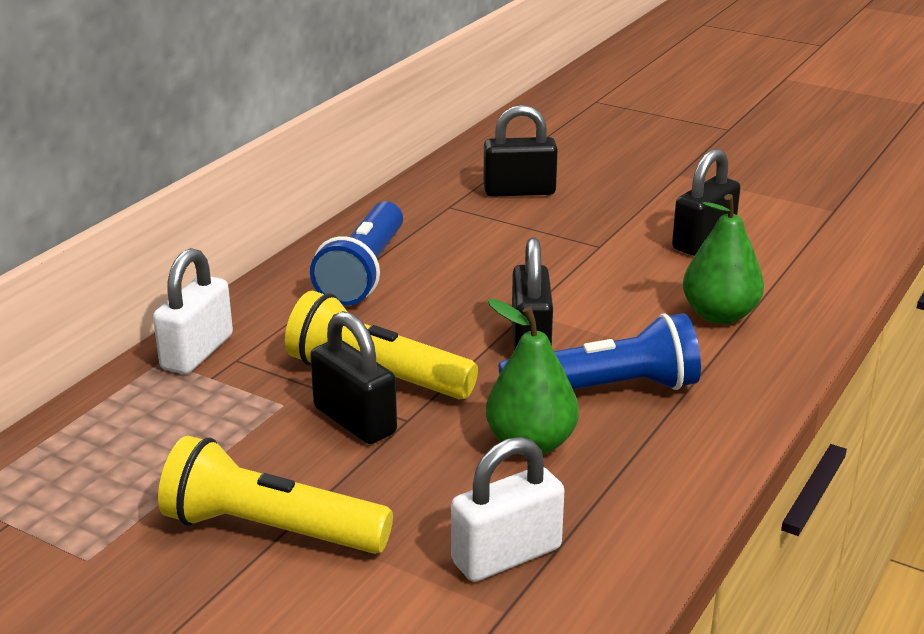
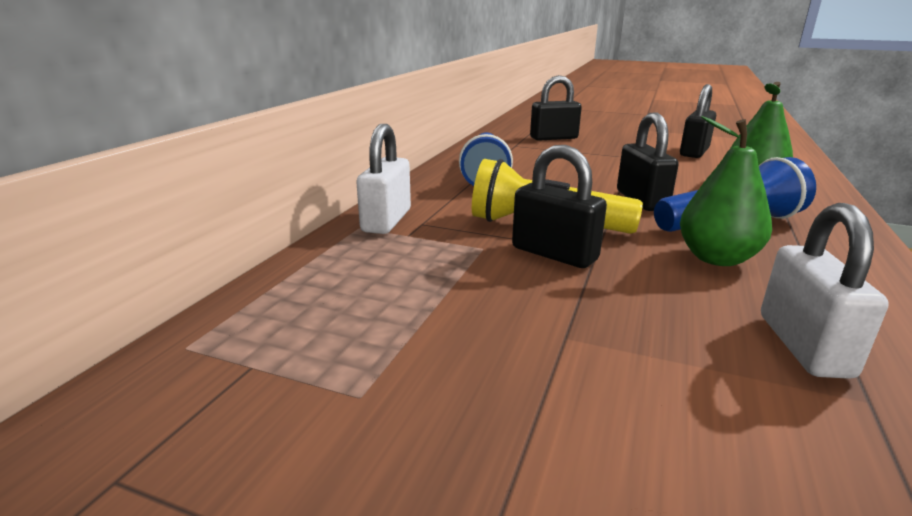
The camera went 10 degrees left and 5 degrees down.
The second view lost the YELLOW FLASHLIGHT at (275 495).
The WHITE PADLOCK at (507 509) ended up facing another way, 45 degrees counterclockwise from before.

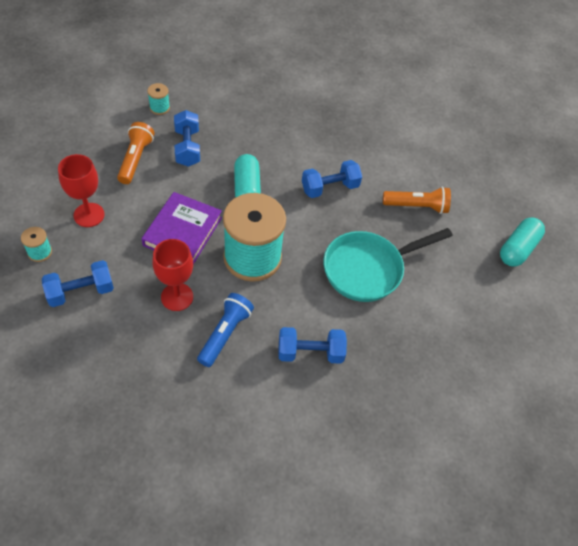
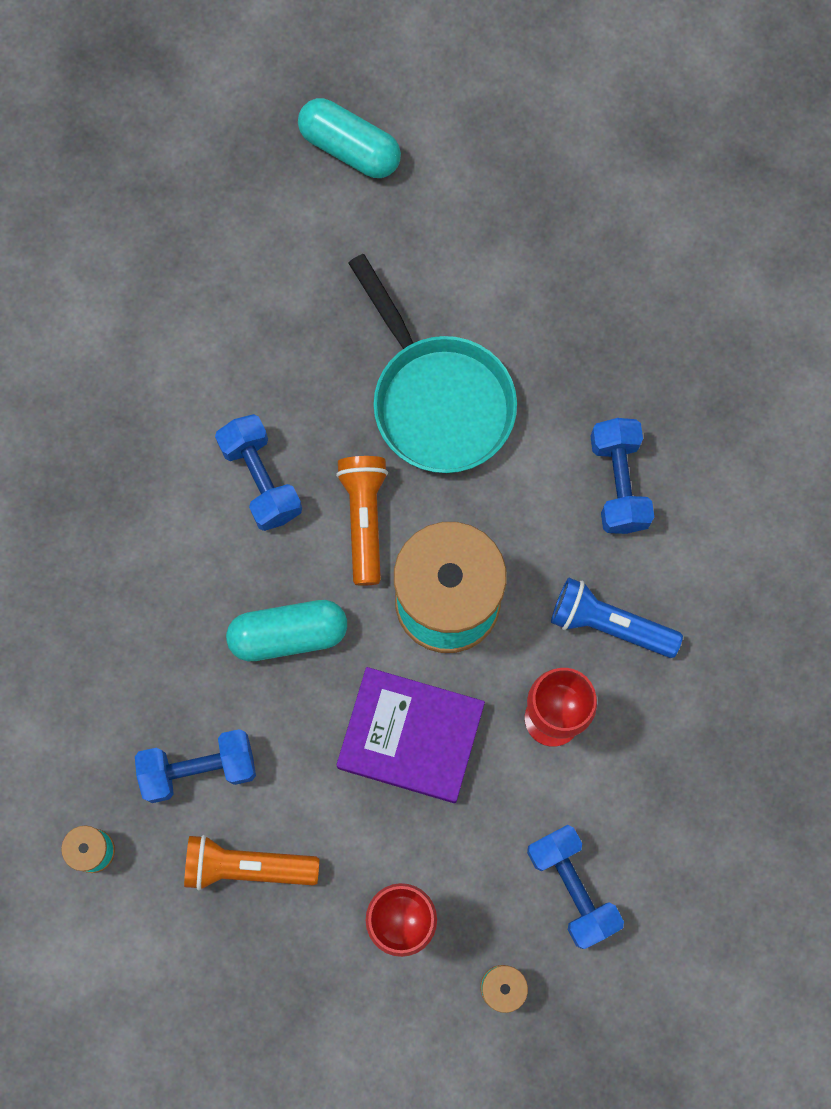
The camera went 90 degrees left and 20 degrees up.
The ORANGE FLASHLIGHT ended up elsewhere, having gone from (417 200) to (362 521).

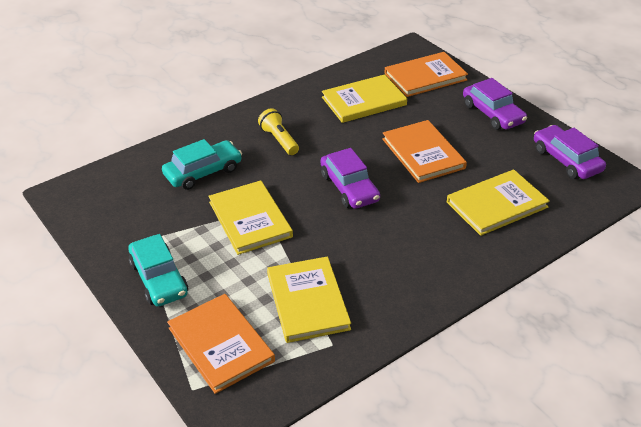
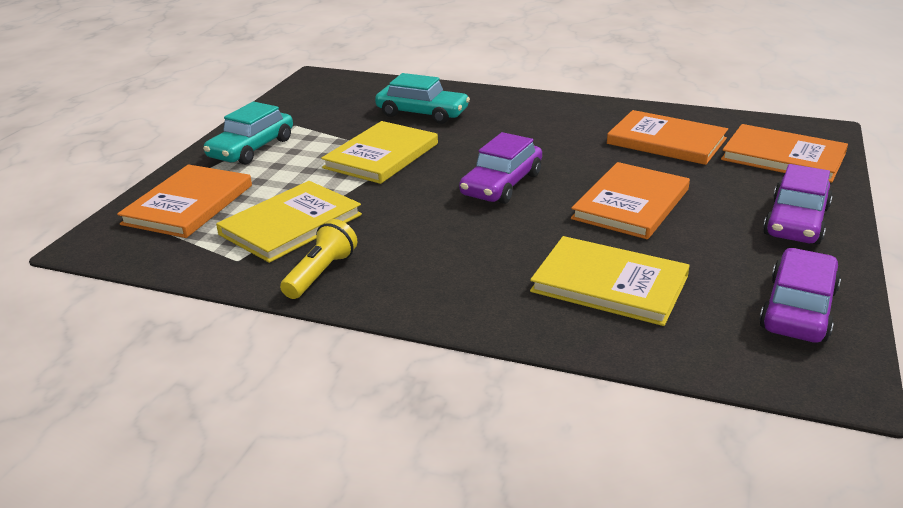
The camera went 55 degrees right and 10 degrees down.
The YELLOW FLASHLIGHT ended up elsewhere, having gone from (278 131) to (318 259).
What was the YELLOW BOOK at (364 98) turned into the ORANGE BOOK at (667 137).

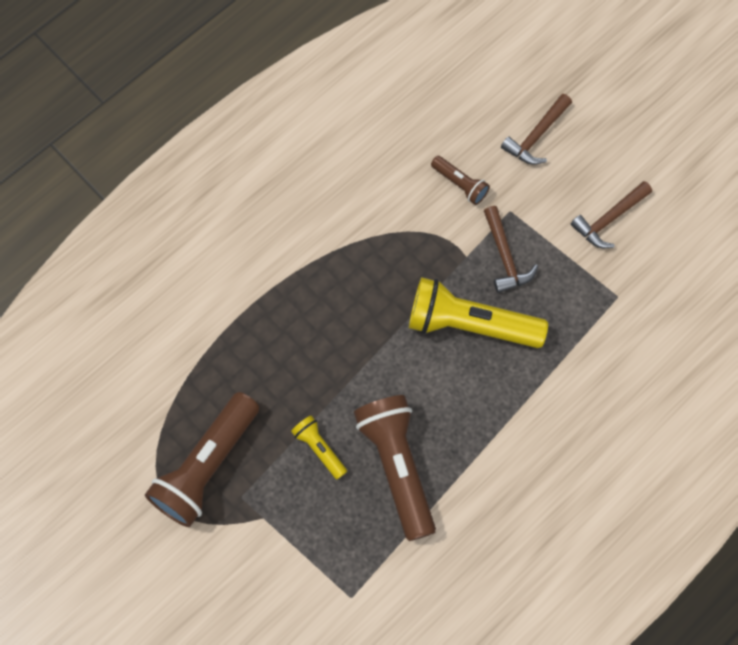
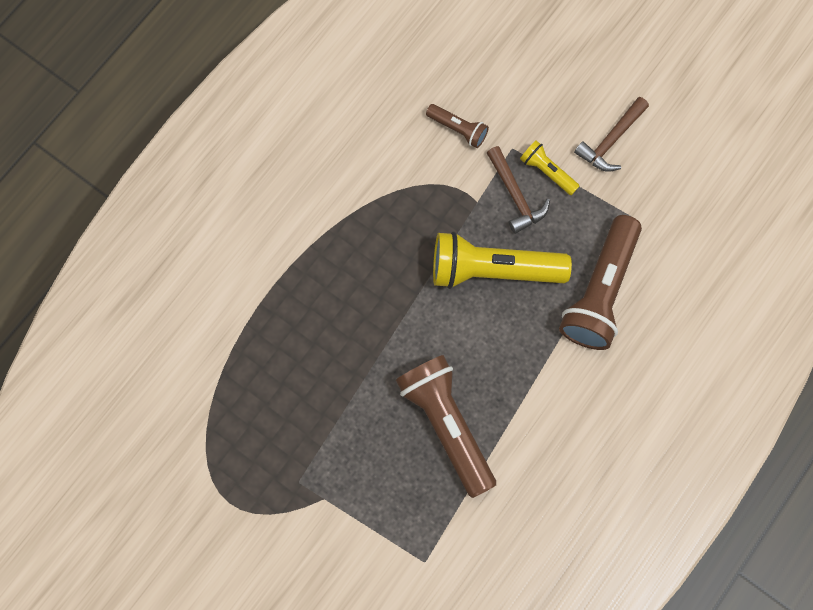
The camera went 10 degrees left and 5 degrees up.
The BROWN FLASHLIGHT ended up elsewhere, having gone from (202 459) to (600 282).
The YELLOW FLASHLIGHT ended up elsewhere, having gone from (319 447) to (549 167).
The second view lost the BROWN HAMMER at (536 129).

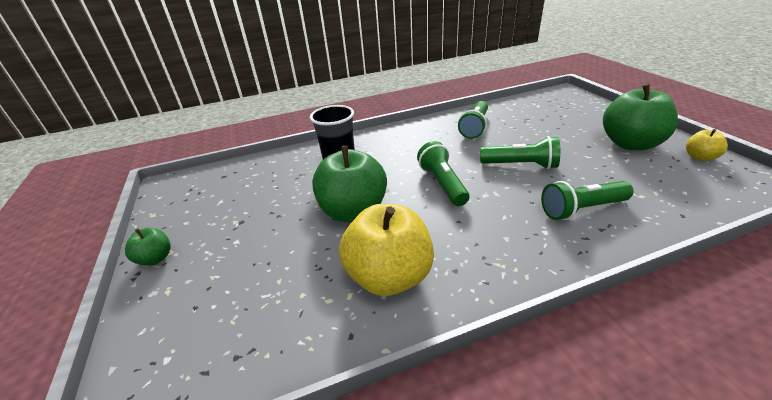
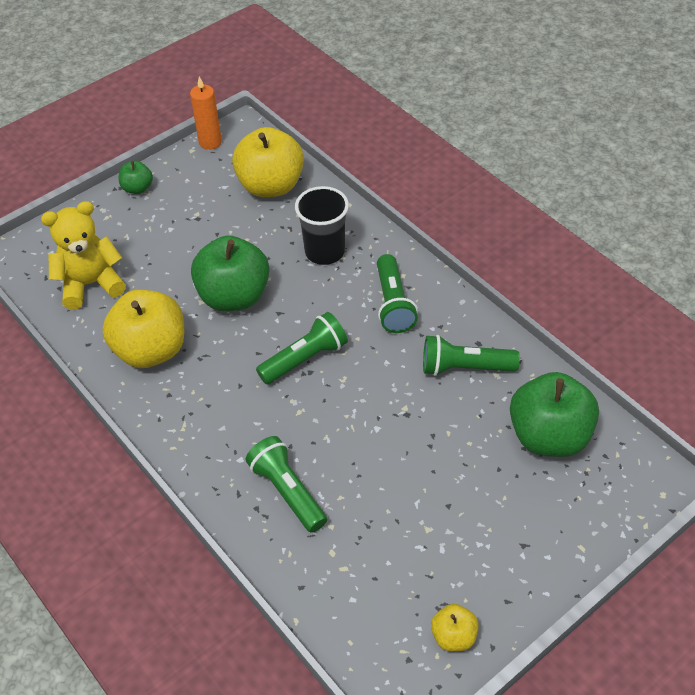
The camera went 70 degrees right and 15 degrees up.
The GREEN FLASHLIGHT ended up elsewhere, having gone from (520 152) to (397 293).
The GREEN APPLE ended up elsewhere, having gone from (640 116) to (554 414).
The second view gained the YELLOW TEDDY BEAR at (83 255).
The second view gained the ORANGE CANDLE at (206 113).
The second view gained the YELLOW APPLE at (268 162).

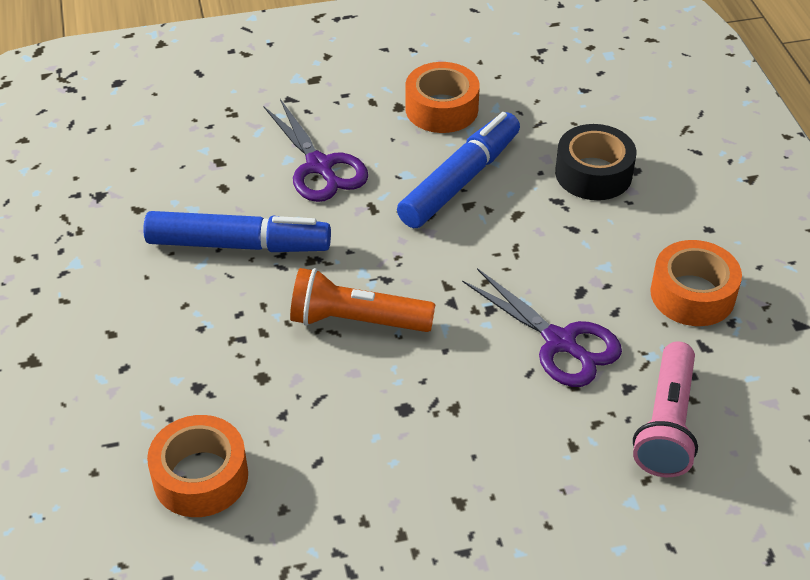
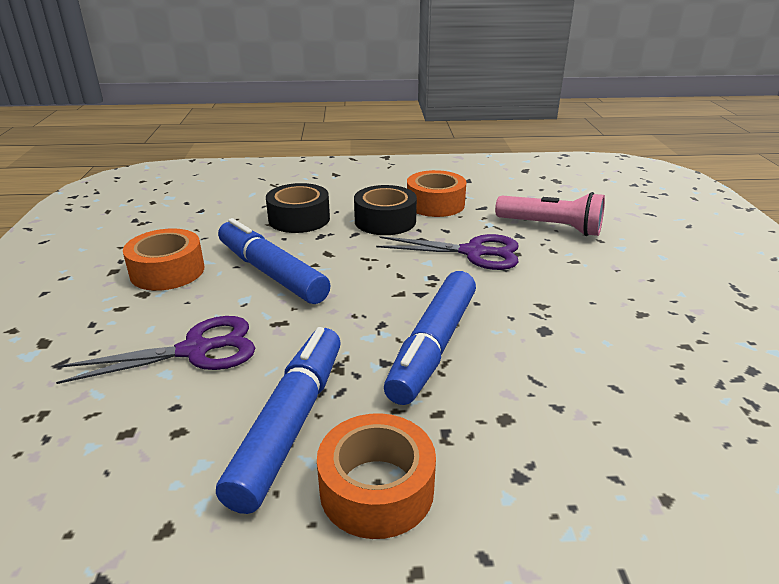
The camera went 80 degrees left and 15 degrees down.
The ORANGE TAPE ended up elsewhere, having gone from (197 466) to (376 476).
Where the ORANGE FLASHLIGHT stood at (363 300), the BLUE MARKER came to stand at (430 338).
The PURPLE SCISSORS at (542 327) ended up facing another way, 45 degrees clockwise from before.
The second view gained the BLACK TAPE at (385 210).

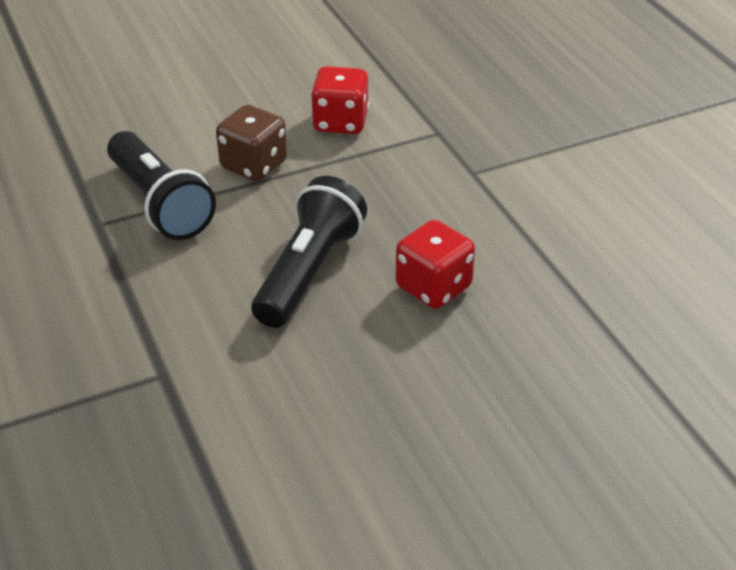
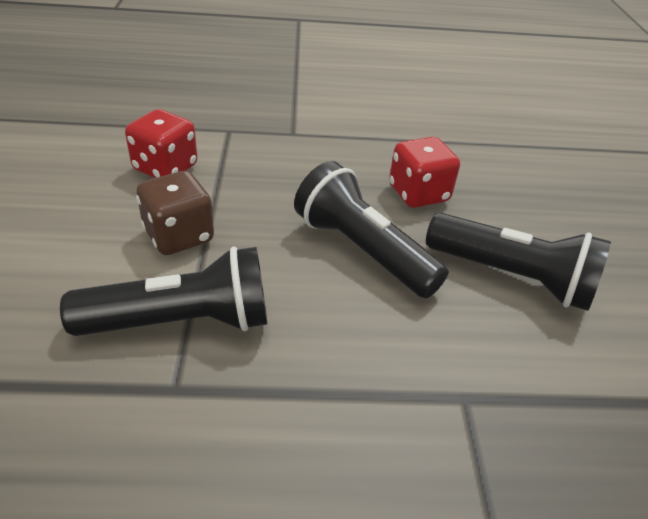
The camera went 70 degrees left and 0 degrees up.
The second view gained the BLACK FLASHLIGHT at (518 262).

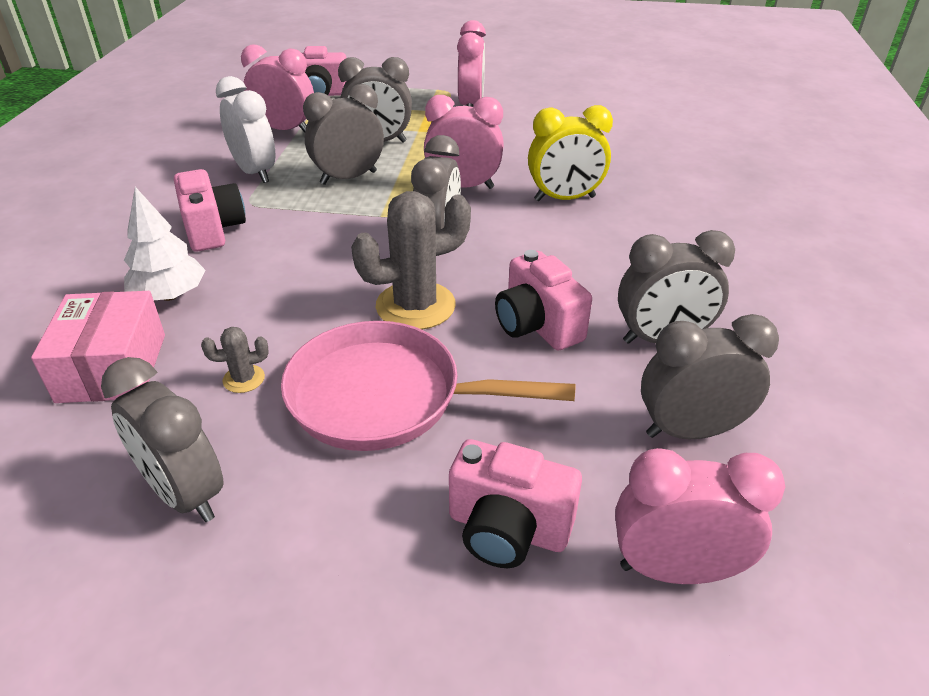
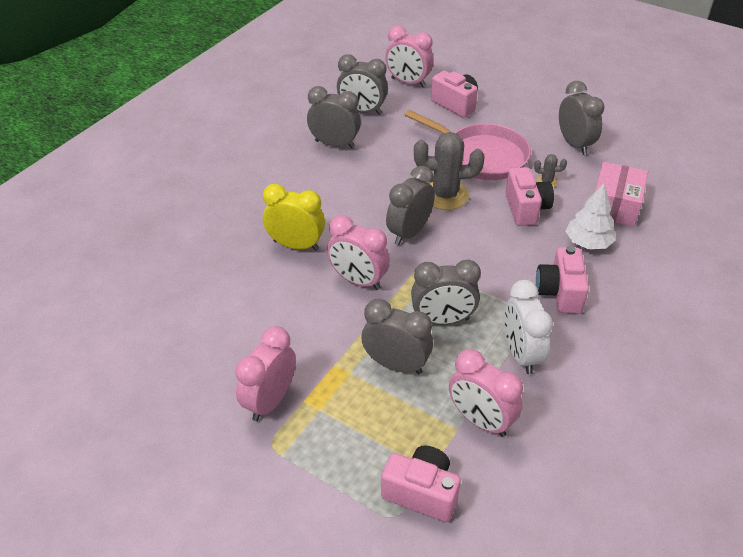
The camera went 155 degrees left and 5 degrees up.
The PINK CAMERA ended up elsewhere, having gone from (543 300) to (529 196).

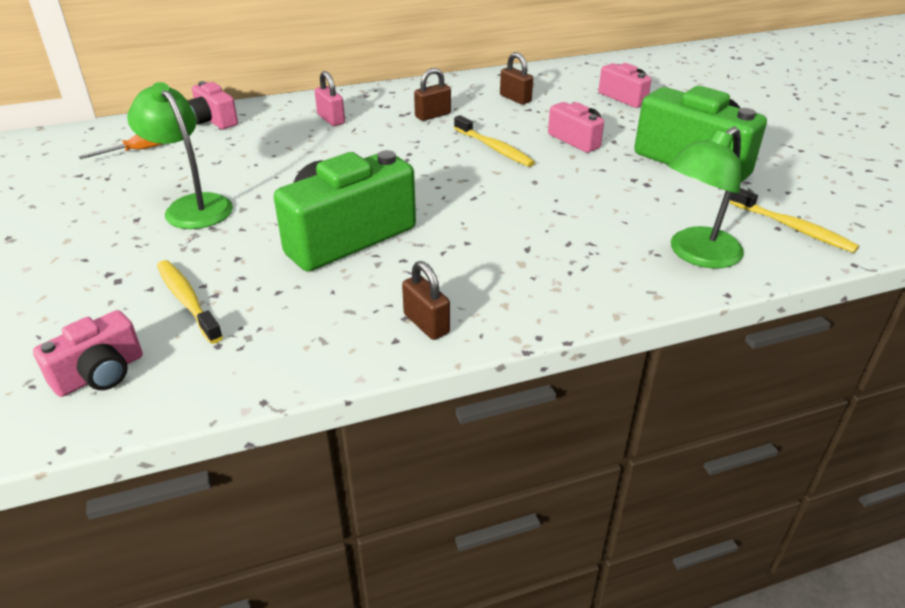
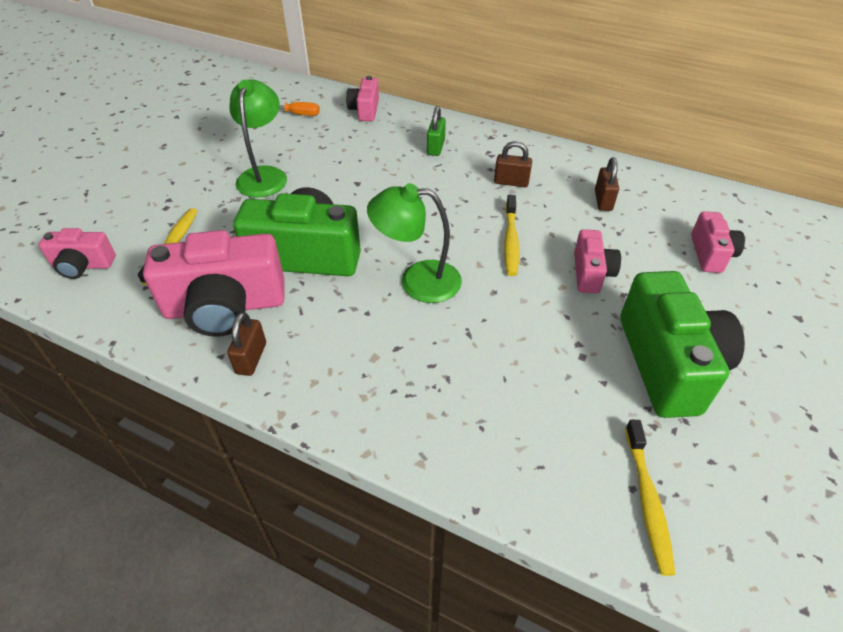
The camera went 45 degrees right and 10 degrees up.
What was the PINK PADLOCK at (330 98) turned into the GREEN PADLOCK at (436 131).
The GREEN LAMP ended up elsewhere, having gone from (706 198) to (414 243).
The second view gained the PINK CAMERA at (214 283).

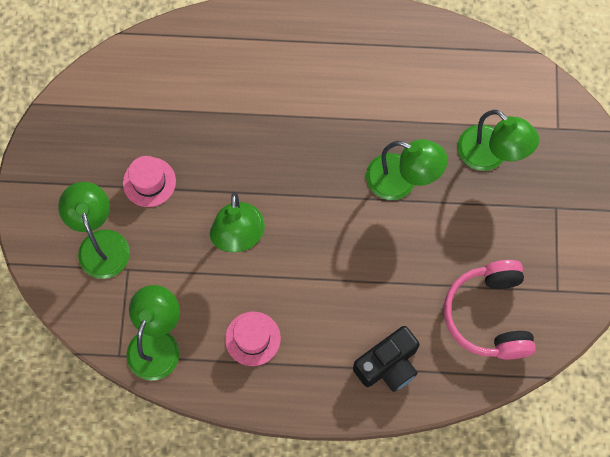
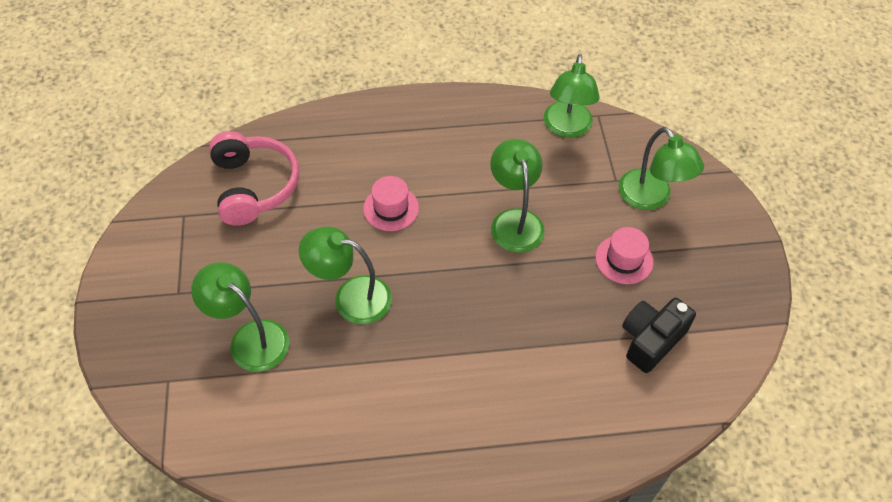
The camera went 170 degrees right and 15 degrees down.
The PINK HAT ended up elsewhere, having gone from (253 339) to (391 203).
The BLACK CAMERA ended up elsewhere, having gone from (386 359) to (659 335).

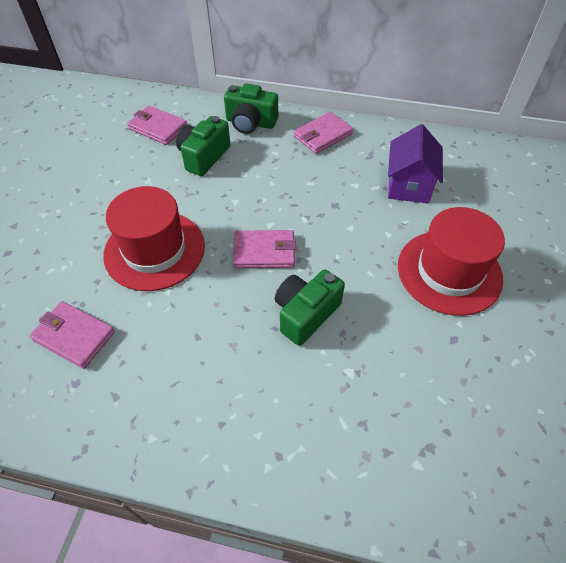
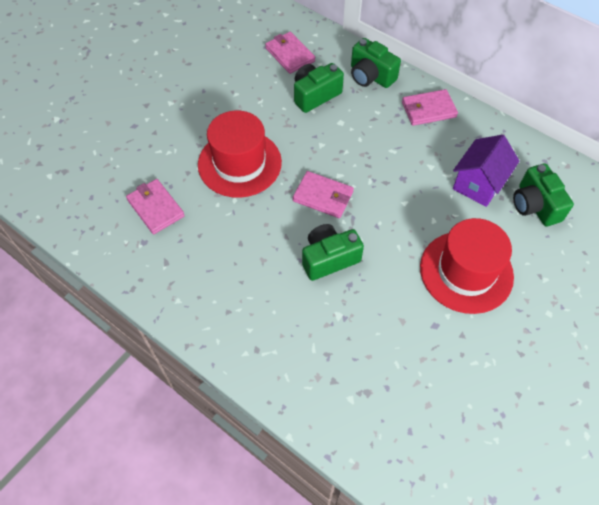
The camera went 25 degrees right and 5 degrees up.
The second view gained the GREEN CAMERA at (543 194).

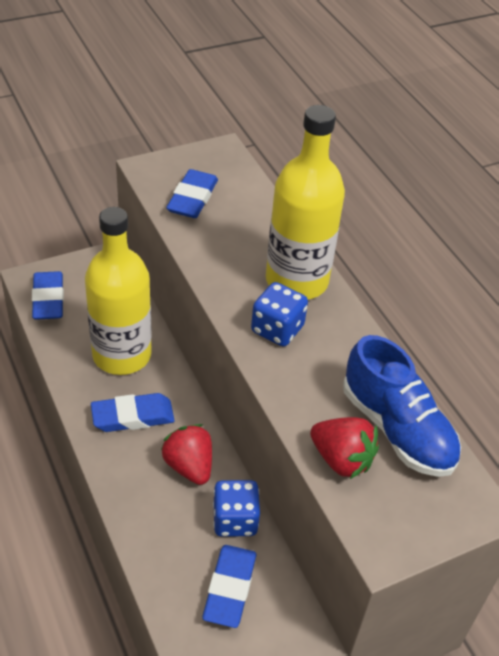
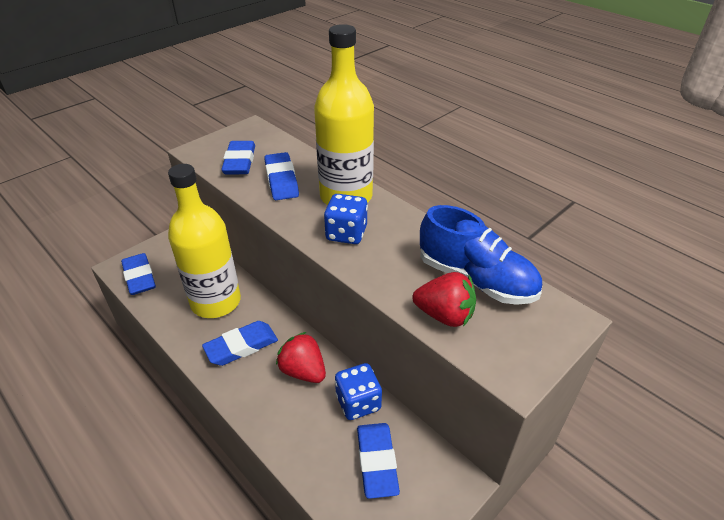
The camera went 15 degrees left and 5 degrees down.
The second view gained the BLUE ERASER at (281 176).

